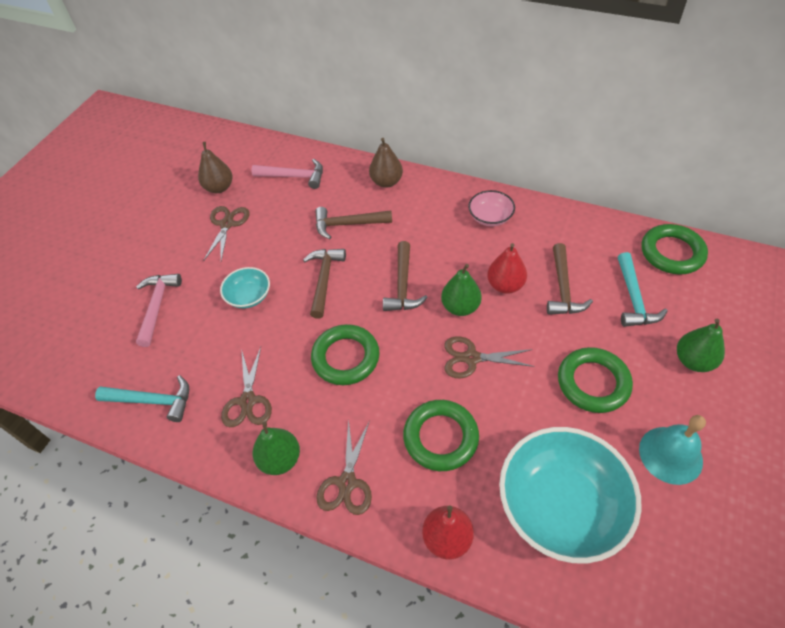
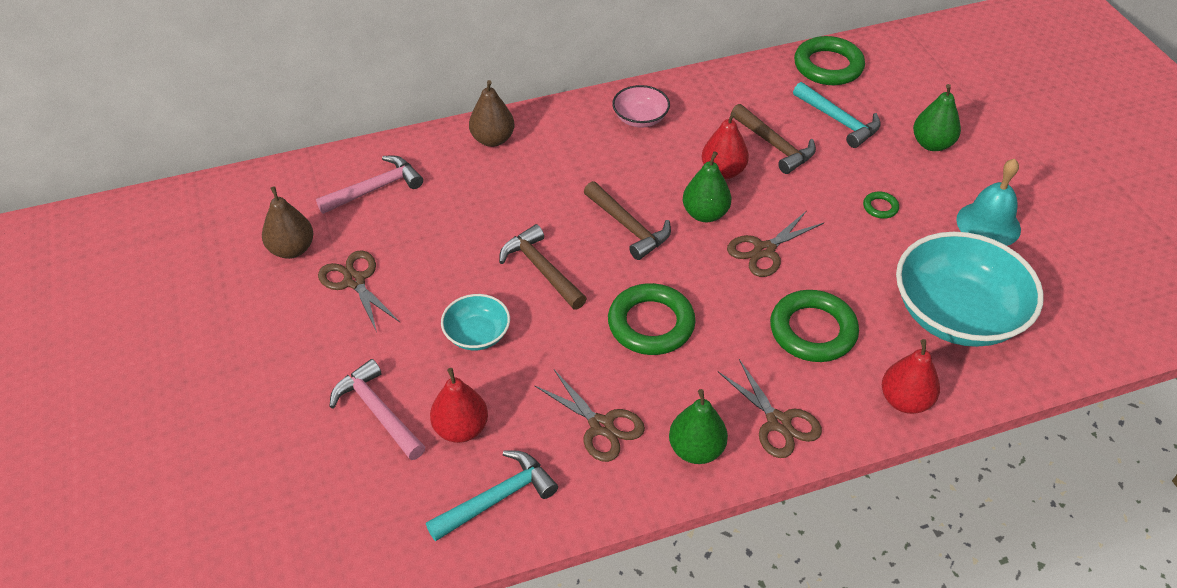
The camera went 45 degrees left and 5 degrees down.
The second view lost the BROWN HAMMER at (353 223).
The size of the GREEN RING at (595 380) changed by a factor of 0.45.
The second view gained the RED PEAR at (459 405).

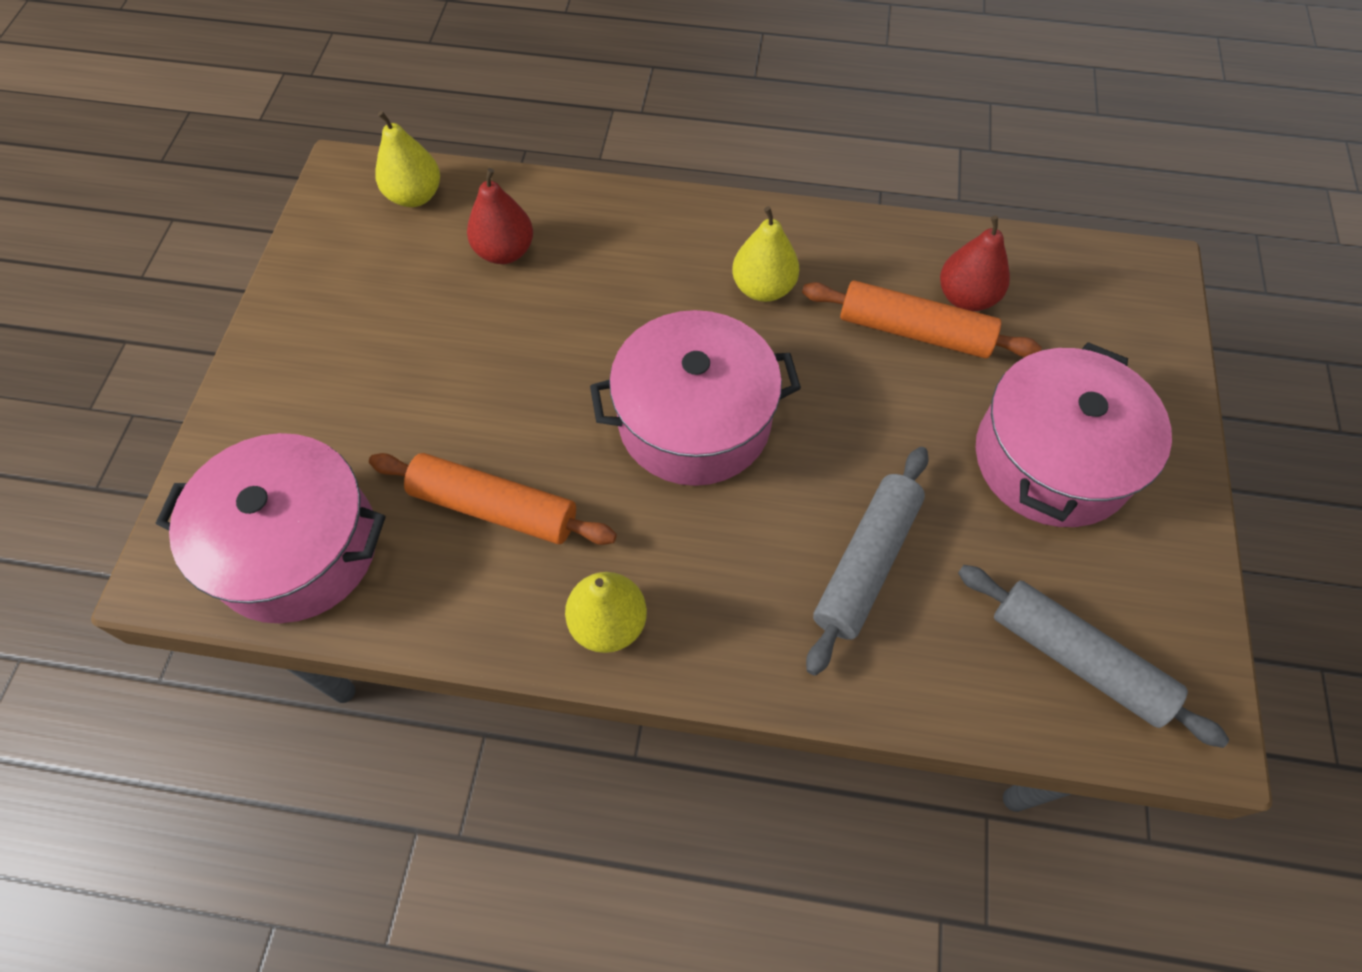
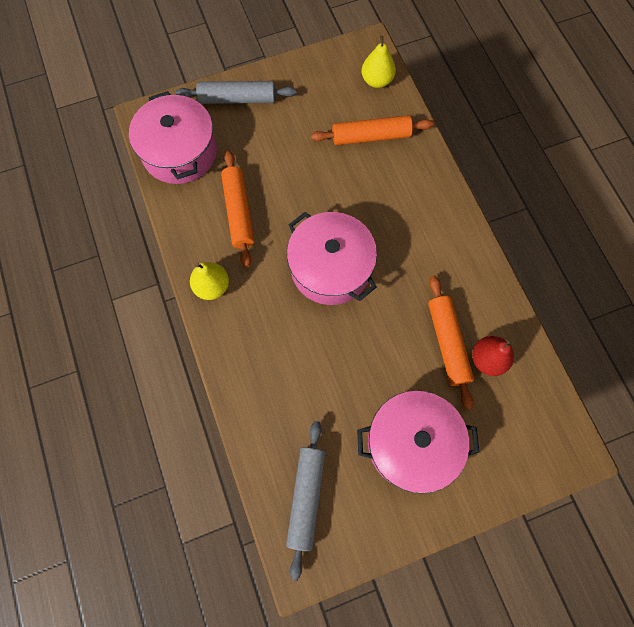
The camera went 60 degrees right and 10 degrees up.
Where the RED PEAR stood at (500 216), the ORANGE ROLLING PIN came to stand at (372 130).
The second view lost the YELLOW PEAR at (765 254).
The GREY ROLLING PIN ended up elsewhere, having gone from (867 561) to (236 92).

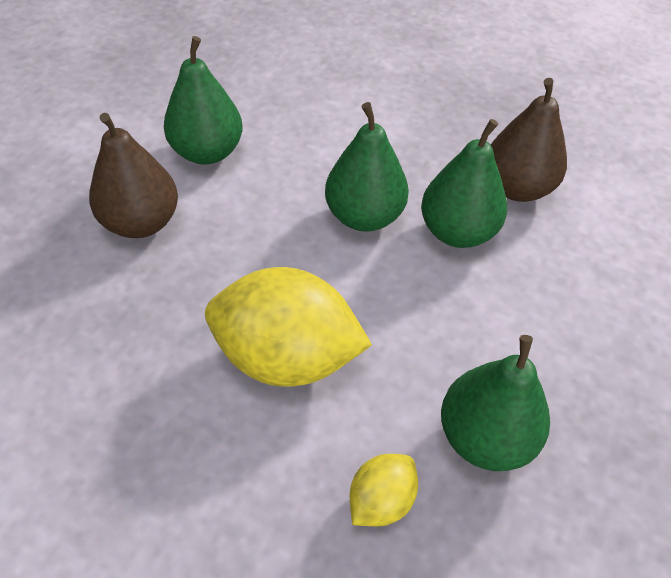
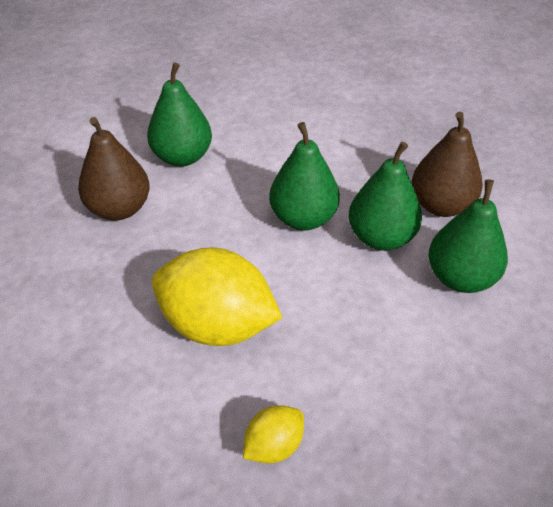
The camera went 10 degrees right and 5 degrees down.
The GREEN PEAR ended up elsewhere, having gone from (495 403) to (468 236).

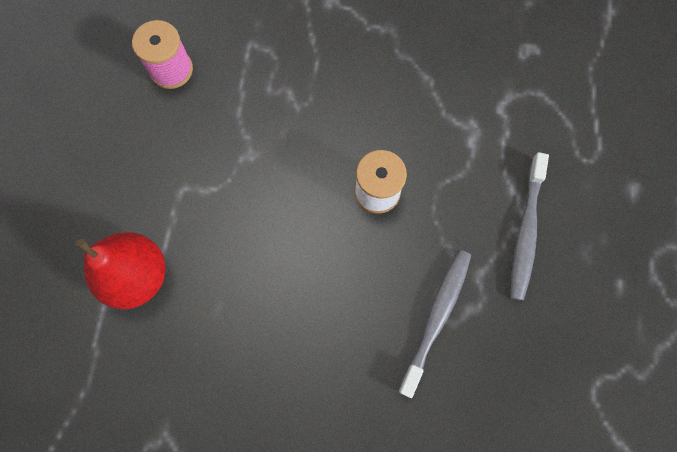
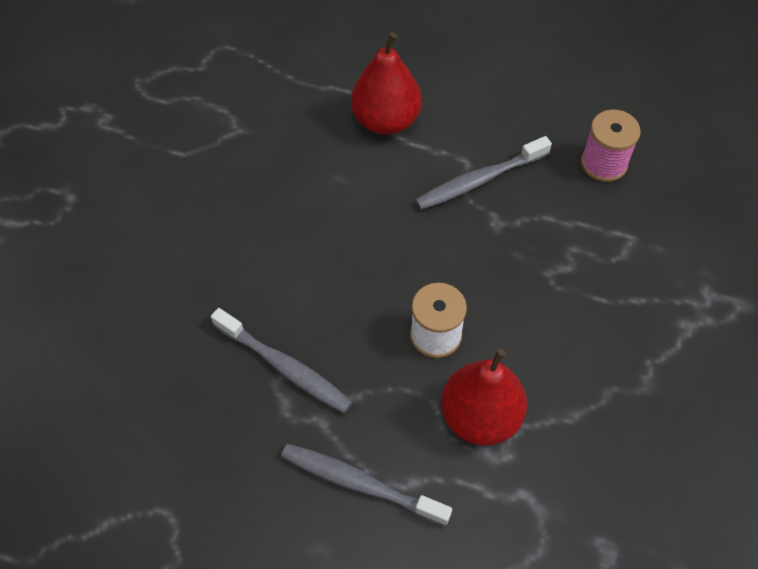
The camera went 100 degrees right and 15 degrees down.
The second view gained the GREY TOOTHBRUSH at (483 173).
The second view gained the RED PEAR at (484 397).

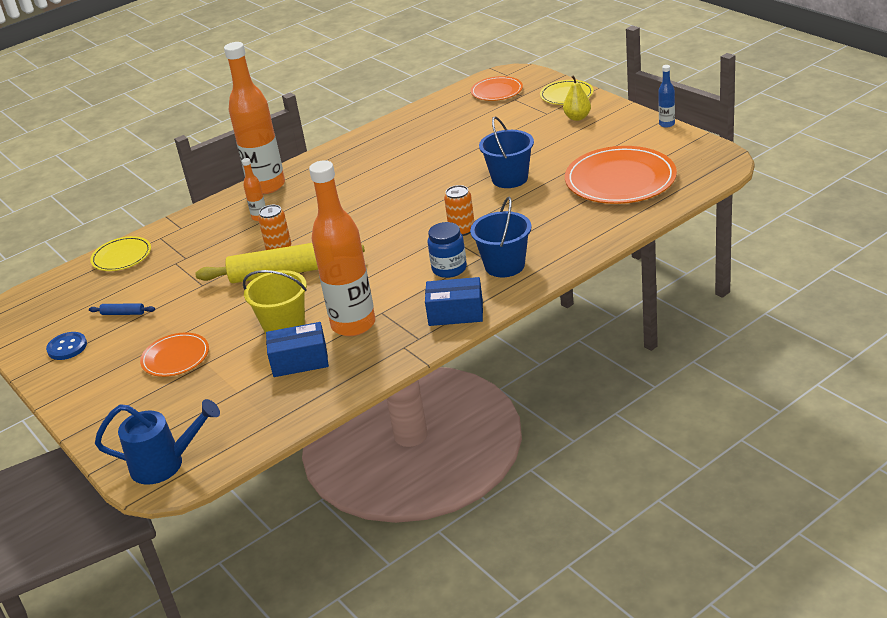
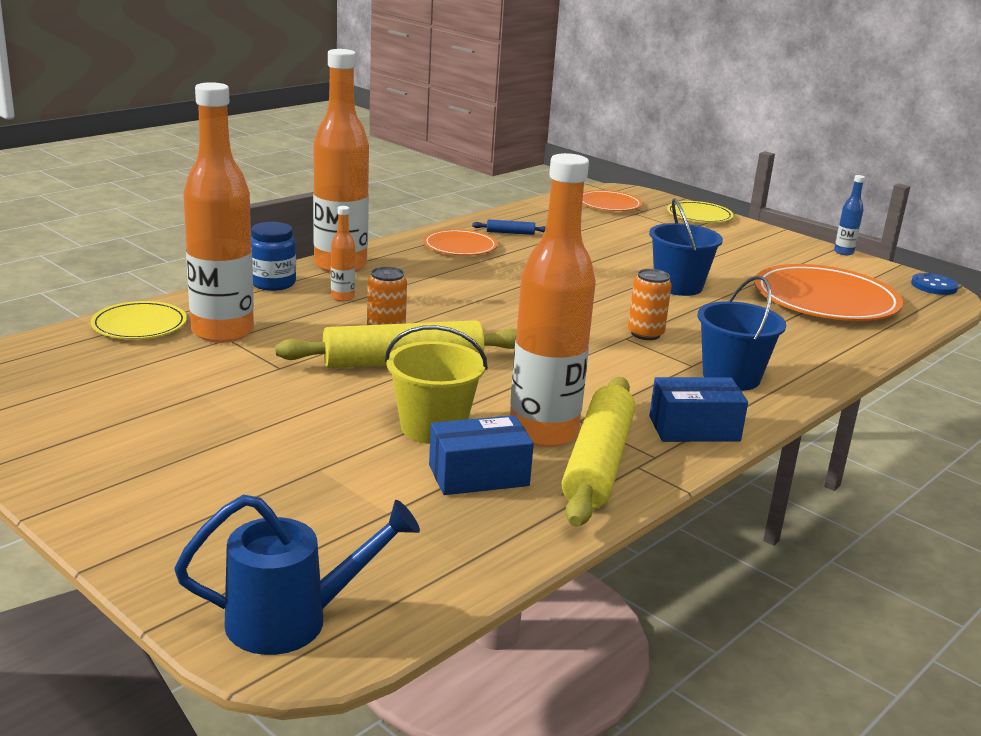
The camera went 15 degrees left and 10 degrees down.
The BLUE BUTTON ended up elsewhere, having gone from (66 346) to (935 284).
The BLUE ROLLING PIN ended up elsewhere, having gone from (122 309) to (509 227).
The ORANGE PLATE ended up elsewhere, having gone from (174 355) to (460 242).
The BLUE JAR ended up elsewhere, having gone from (447 250) to (273 256).
The second view lost the YELLOW PEAR at (577 98).
The second view gained the ORANGE BOTTLE at (218 212).
The second view gained the YELLOW ROLLING PIN at (598 452).

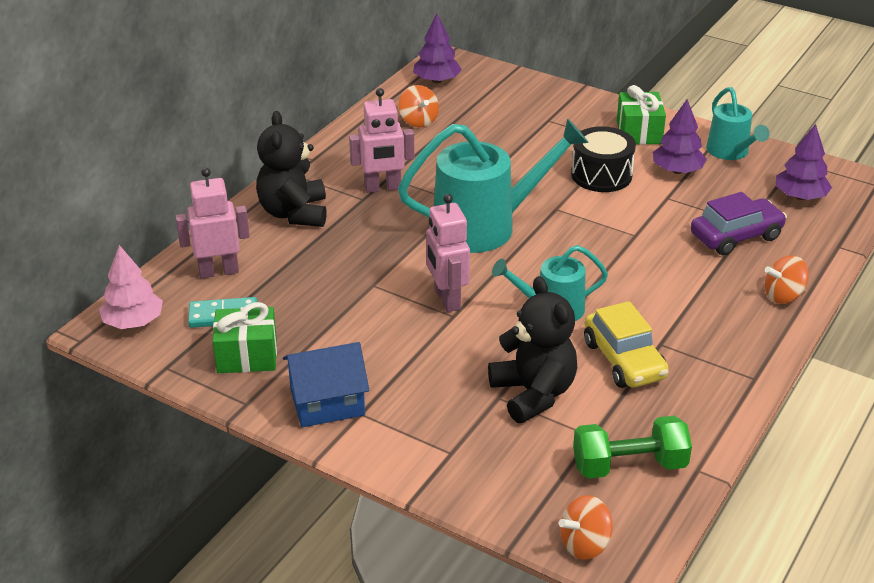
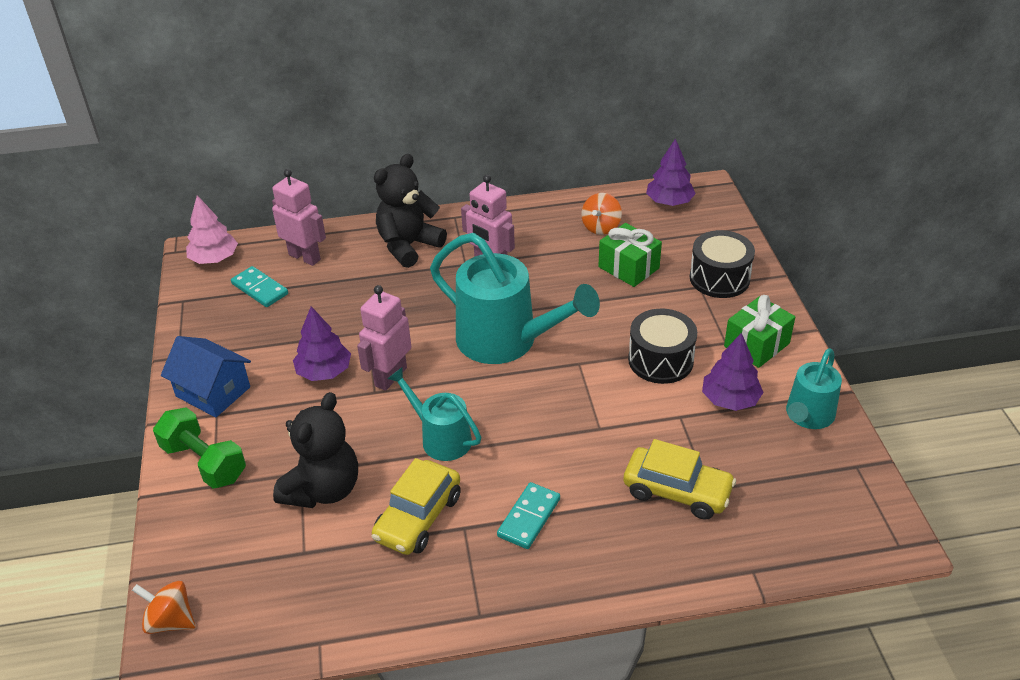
The camera went 50 degrees right and 5 degrees up.
The GREEN GIFT ended up elsewhere, having gone from (244 337) to (630 255).
The GREEN DUMBBELL ended up elsewhere, having gone from (632 447) to (199 448).
What was the PURPLE CAR at (739 223) turned into the YELLOW CAR at (680 479).
The second view lost the ORANGE SPINNING TOP at (787 279).
The PURPLE TREE ended up elsewhere, having gone from (804 162) to (322 343).
The second view gained the TURQUOISE DOMINO at (528 515).
The second view gained the BLACK DRUM at (722 264).

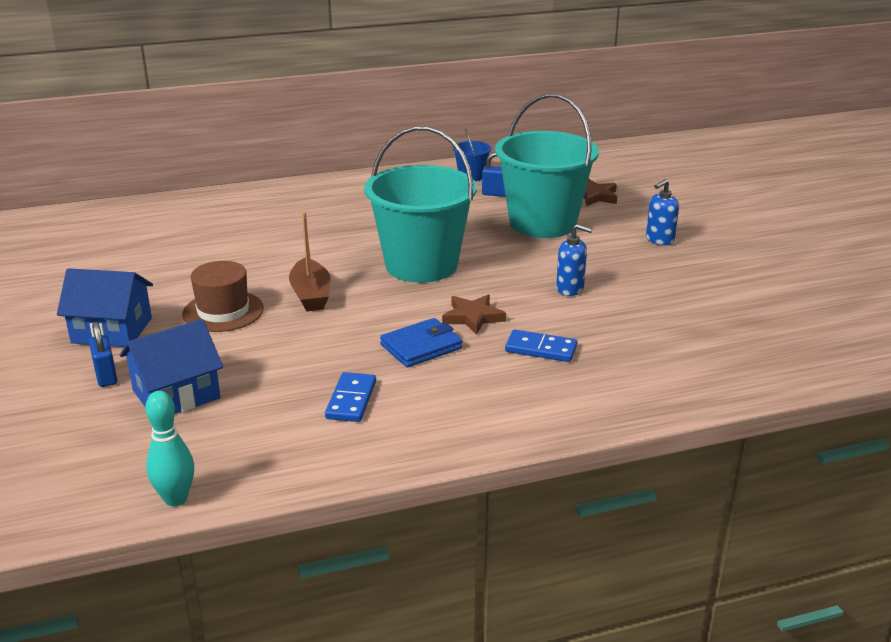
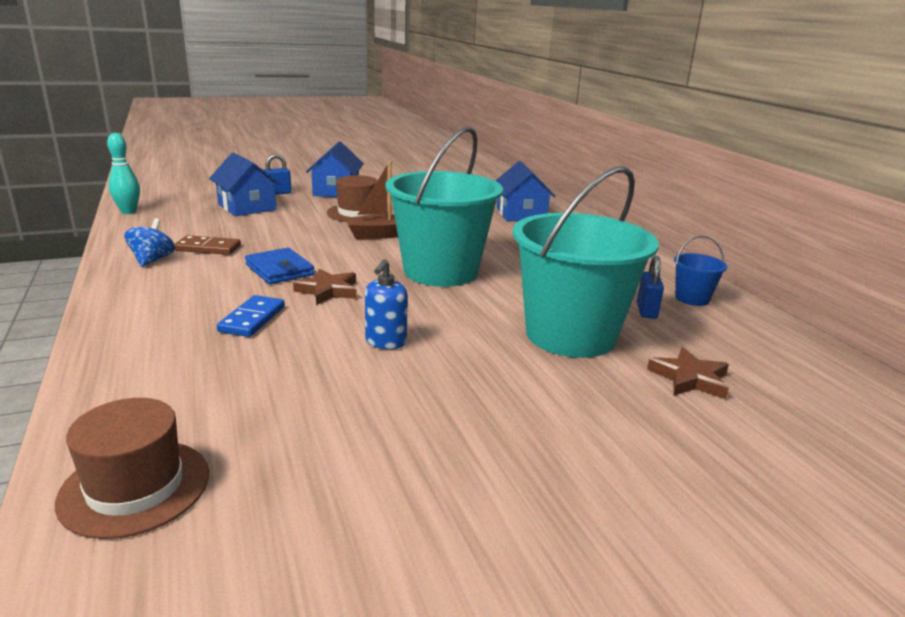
The camera went 85 degrees right and 5 degrees down.
What was the BLUE DOMINO at (350 397) turned into the BROWN DOMINO at (207 245).
The second view lost the BLUE SOAP DISPENSER at (662 212).
The second view gained the BROWN HAT at (132 468).
The second view gained the BLUE SPINNING TOP at (149 242).
The second view gained the BLUE HOUSE at (526 191).

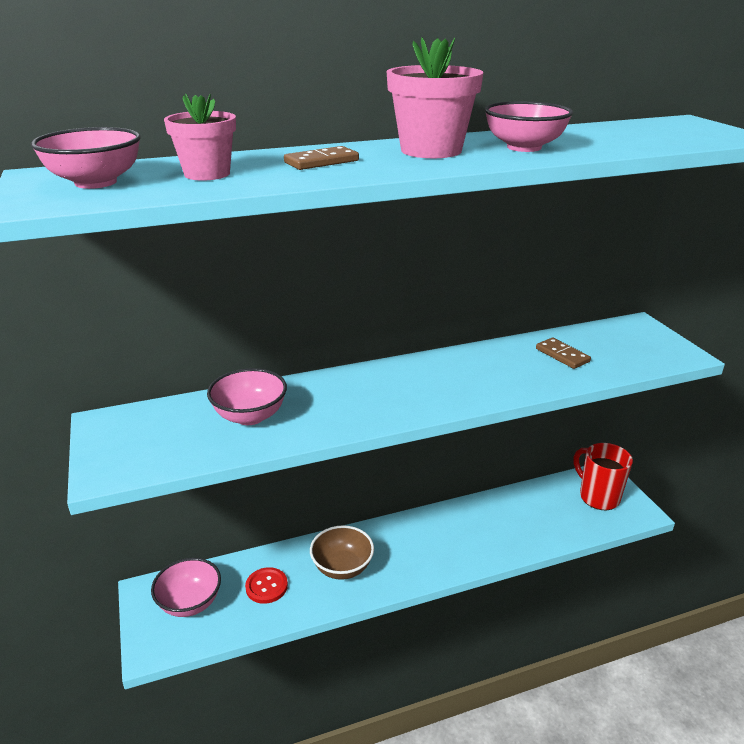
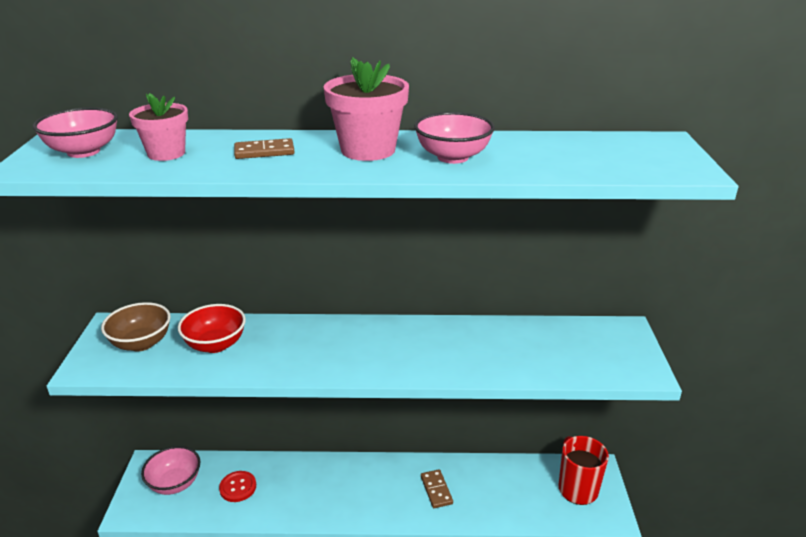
The camera went 20 degrees right and 0 degrees up.
What was the PINK BOWL at (247 396) turned into the RED BOWL at (212 328).
The BROWN BOWL ended up elsewhere, having gone from (342 552) to (136 326).
The BROWN DOMINO ended up elsewhere, having gone from (563 353) to (437 488).

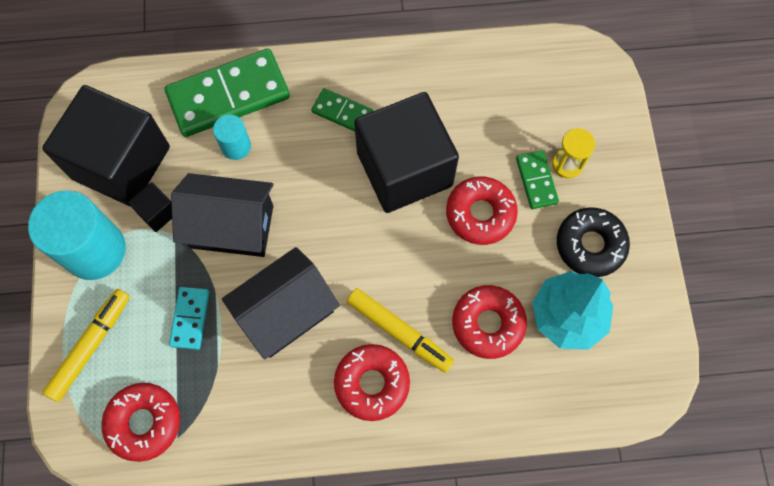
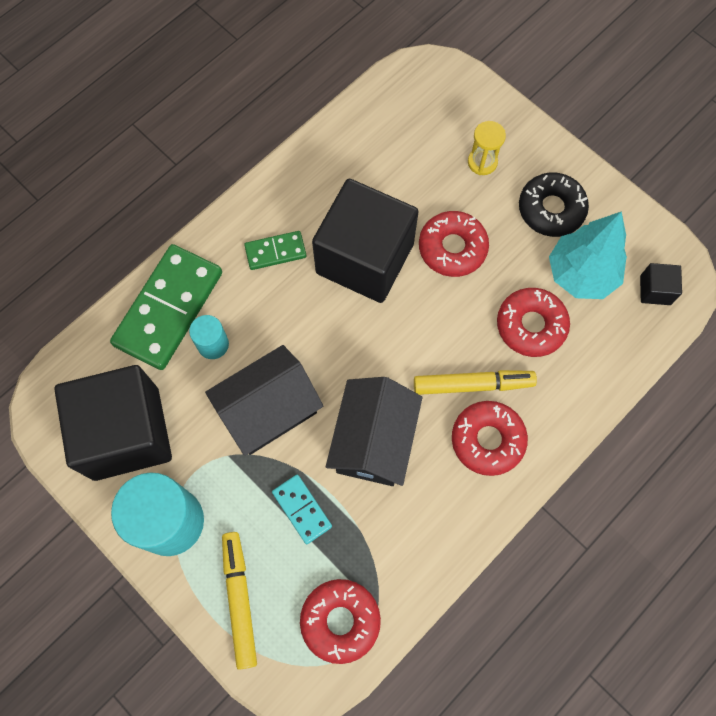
The camera went 40 degrees left and 0 degrees up.
The BLACK CUBE ended up elsewhere, having gone from (150 207) to (661 284).
The second view lost the GREEN DOMINO at (537 179).

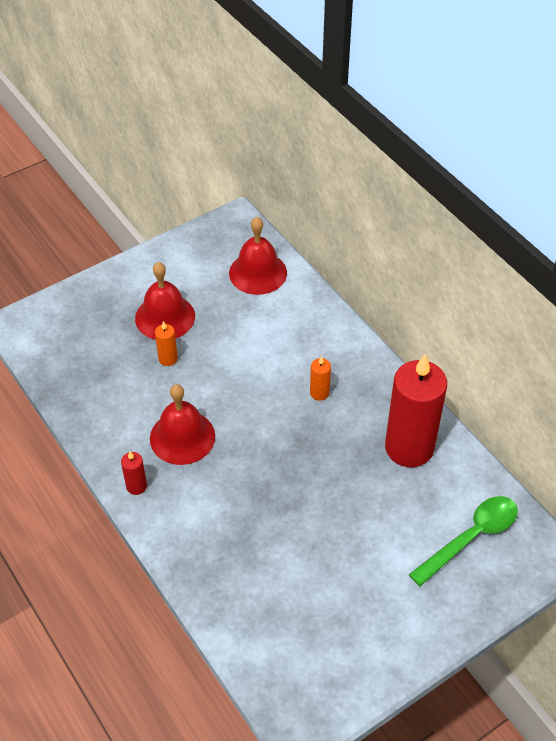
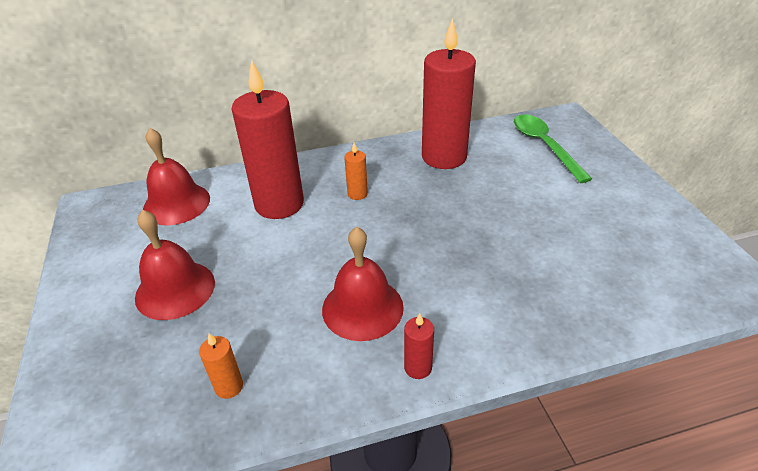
The camera went 70 degrees left and 10 degrees down.
The ORANGE CANDLE ended up elsewhere, having gone from (166 343) to (221 366).
The second view gained the RED CANDLE at (267 139).

